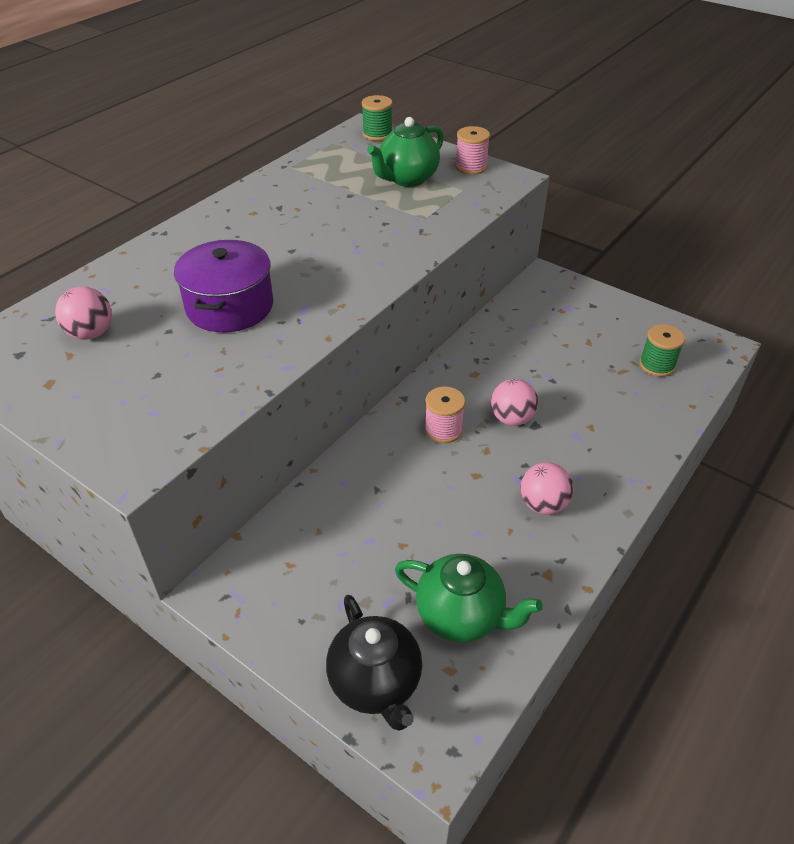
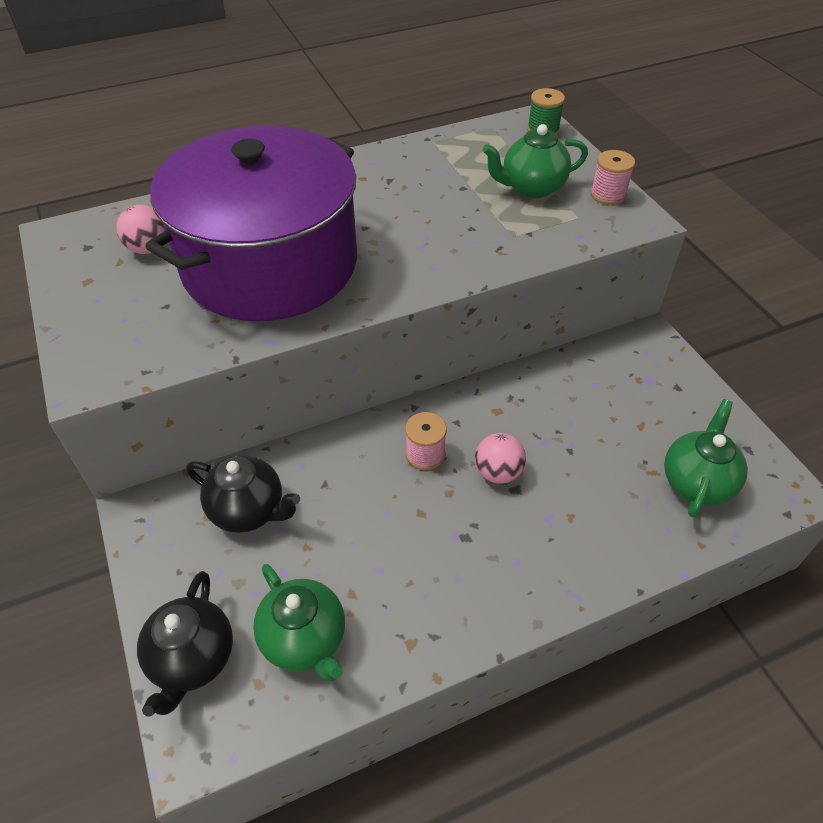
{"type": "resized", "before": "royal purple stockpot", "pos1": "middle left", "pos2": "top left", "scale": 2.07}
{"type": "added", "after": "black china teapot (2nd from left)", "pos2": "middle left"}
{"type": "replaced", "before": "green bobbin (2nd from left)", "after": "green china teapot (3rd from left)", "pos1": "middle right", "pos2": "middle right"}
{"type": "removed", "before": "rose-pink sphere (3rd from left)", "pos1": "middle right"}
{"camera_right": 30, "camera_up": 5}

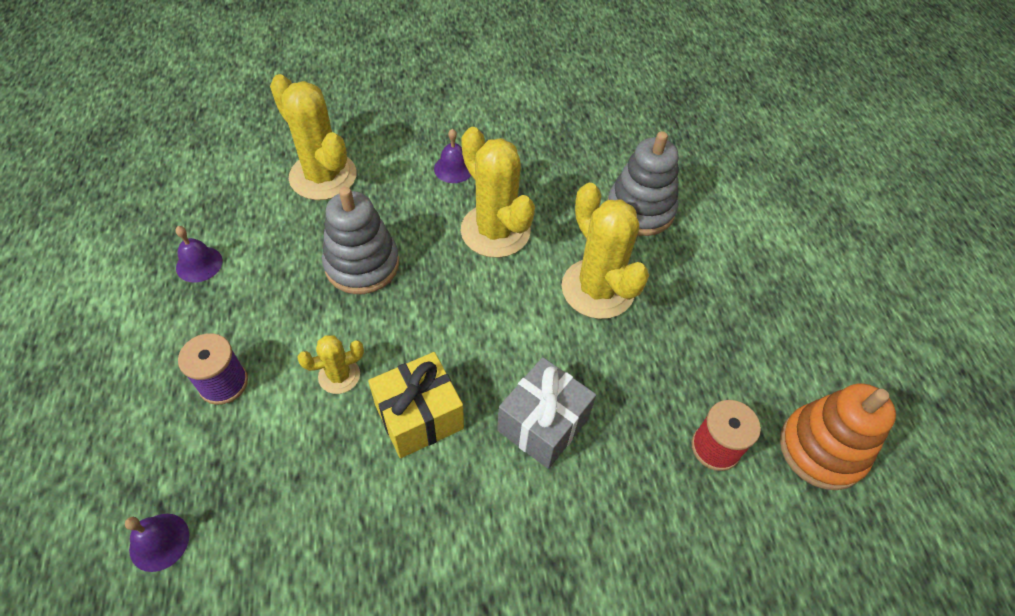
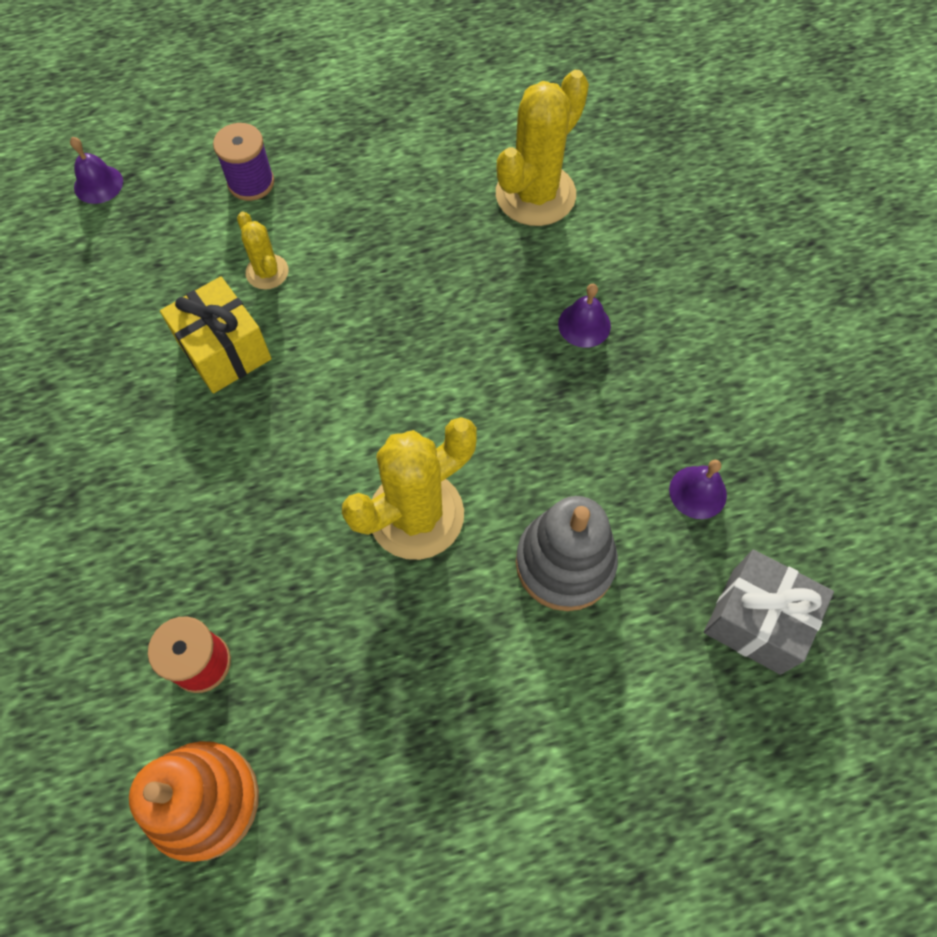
{"type": "moved", "before": "royal purple hand bell (2nd from left in the first image)", "after": "royal purple hand bell (3rd from left)", "pos1": "middle left", "pos2": "middle right"}
{"type": "moved", "before": "ash-grey present", "pos1": "bottom centre", "pos2": "middle right"}
{"type": "removed", "before": "ash-grey stacking toy (1st from left)", "pos1": "centre"}
{"type": "removed", "before": "bright yellow cactus (3rd from left)", "pos1": "top centre"}
{"camera_right": 85, "camera_up": 10}

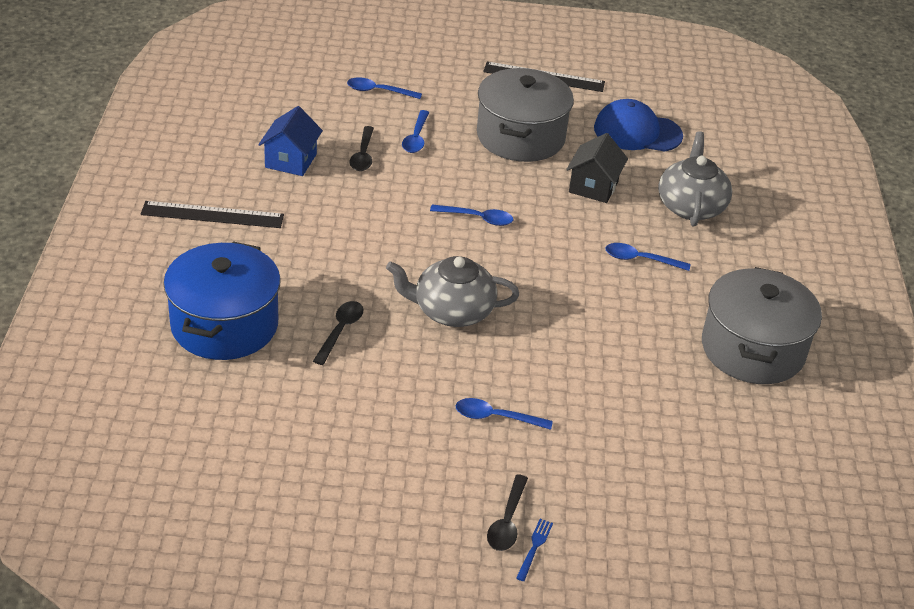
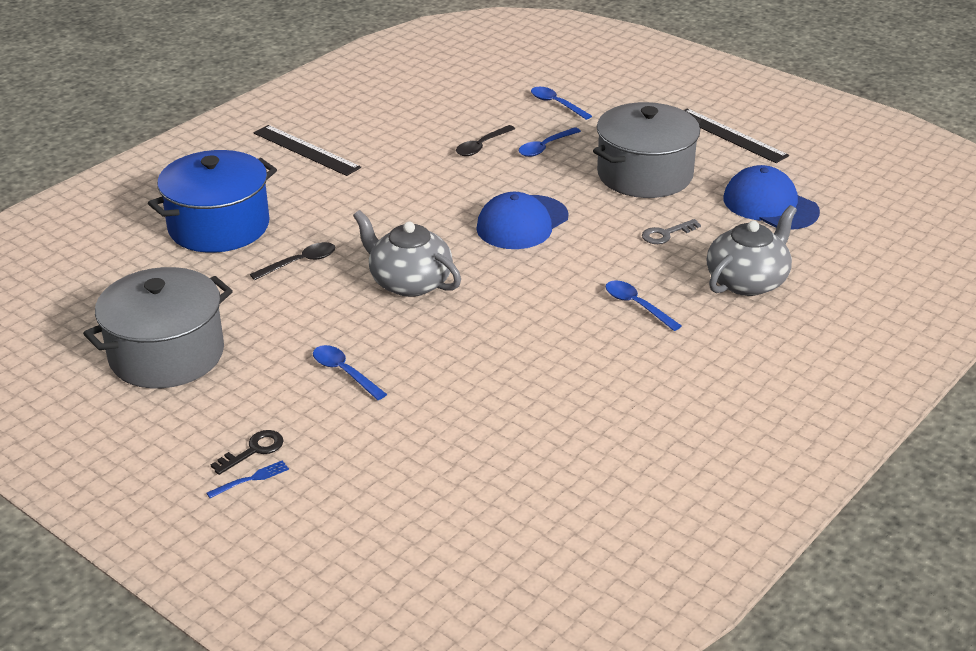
{"type": "moved", "before": "ash-grey stockpot (2nd from left in the first image)", "after": "ash-grey stockpot (1st from left)", "pos1": "middle right", "pos2": "middle left"}
{"type": "replaced", "before": "black spoon (3rd from left)", "after": "black latchkey", "pos1": "bottom centre", "pos2": "bottom left"}
{"type": "replaced", "before": "cobalt spoon (3rd from left)", "after": "cobalt cap (1st from left)", "pos1": "centre", "pos2": "centre"}
{"type": "replaced", "before": "black house", "after": "ash-grey latchkey", "pos1": "top centre", "pos2": "middle right"}
{"type": "removed", "before": "cobalt house", "pos1": "top left"}
{"camera_right": 40, "camera_up": -5}

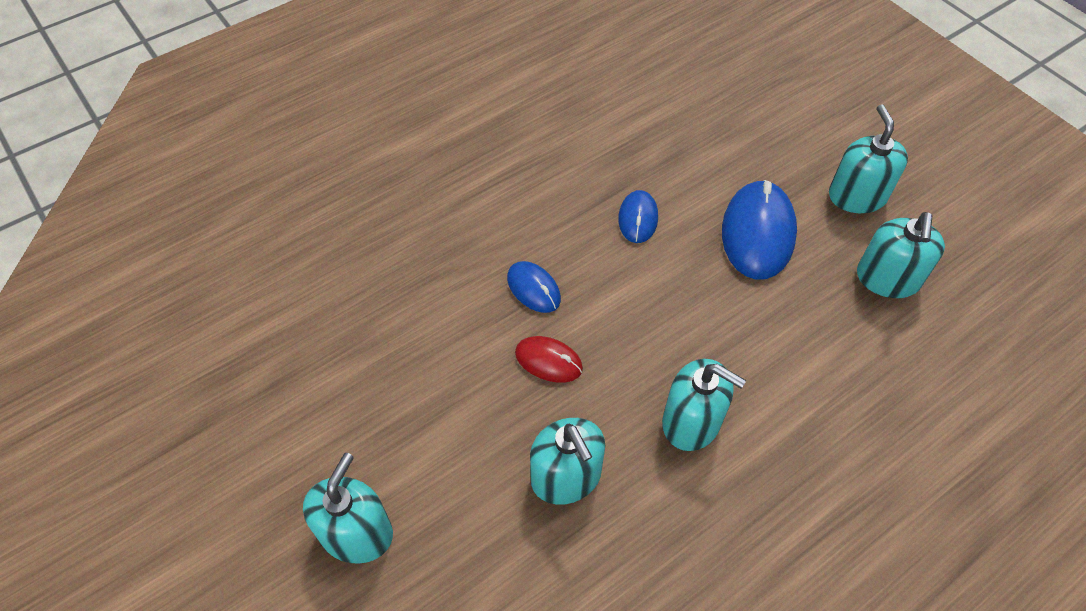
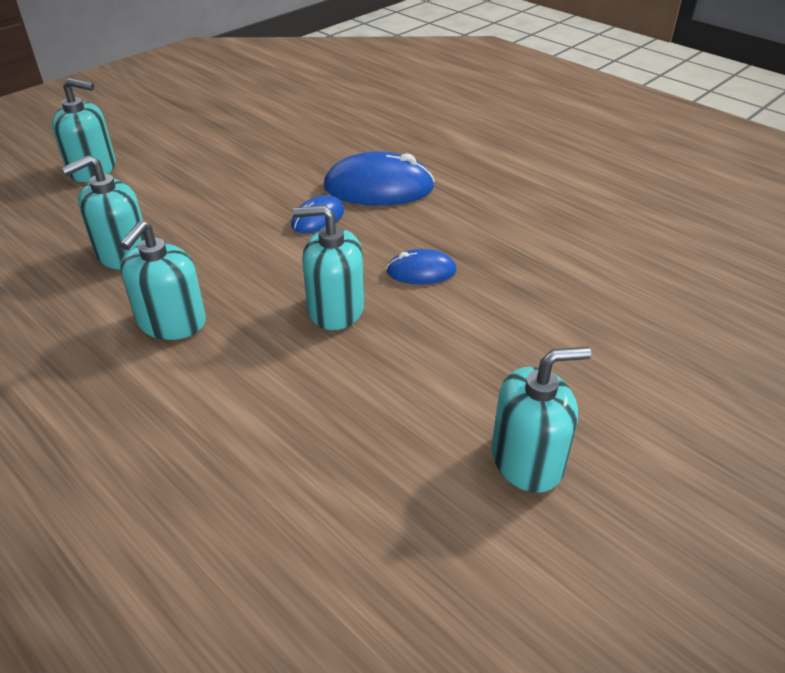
{"type": "moved", "before": "aqua soap dispenser (5th from left in the first image)", "after": "aqua soap dispenser (4th from left)", "pos1": "middle right", "pos2": "centre"}
{"type": "moved", "before": "cobalt computer mouse (3rd from left in the first image)", "after": "cobalt computer mouse (2nd from left)", "pos1": "middle right", "pos2": "top centre"}
{"type": "removed", "before": "scarlet computer mouse", "pos1": "centre"}
{"camera_right": 80, "camera_up": -15}

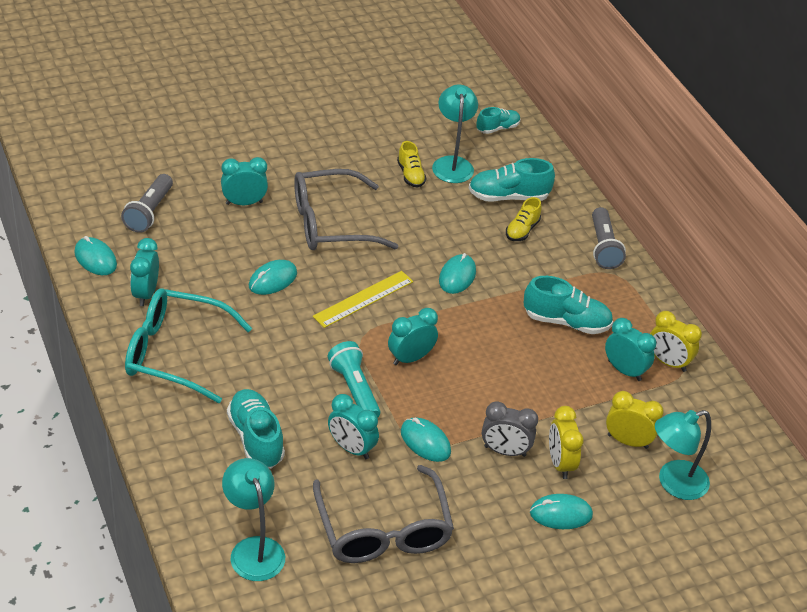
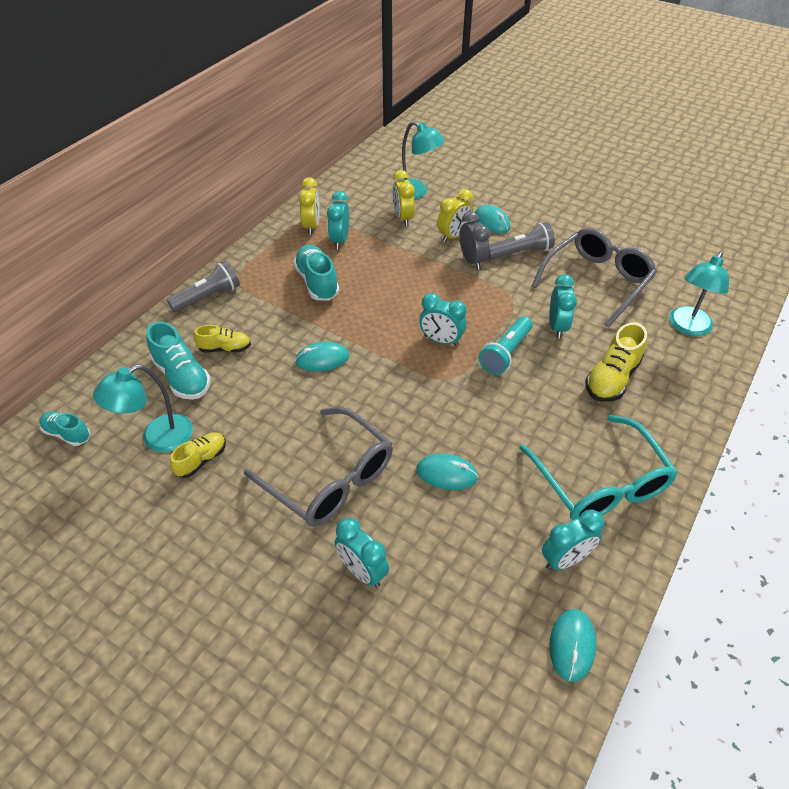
{"type": "moved", "before": "ash-grey flashlight (1st from left in the first image)", "after": "ash-grey flashlight (2nd from left)", "pos1": "top left", "pos2": "top centre"}
{"type": "recoloured", "before": "aqua lace-up shoe (1st from left)", "after": "bright yellow lace-up shoe (3rd from left)", "pos1": "bottom left", "pos2": "middle right"}
{"type": "removed", "before": "bright yellow measuring stick", "pos1": "centre"}
{"type": "removed", "before": "aqua computer mouse (3rd from left)", "pos1": "bottom centre"}
{"camera_right": -120, "camera_up": 5}

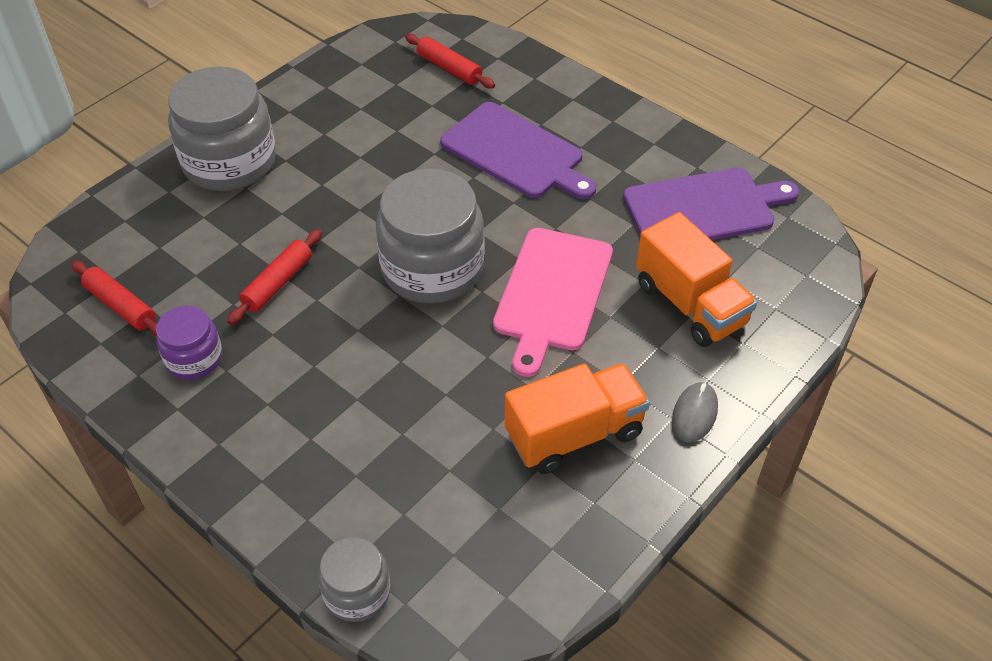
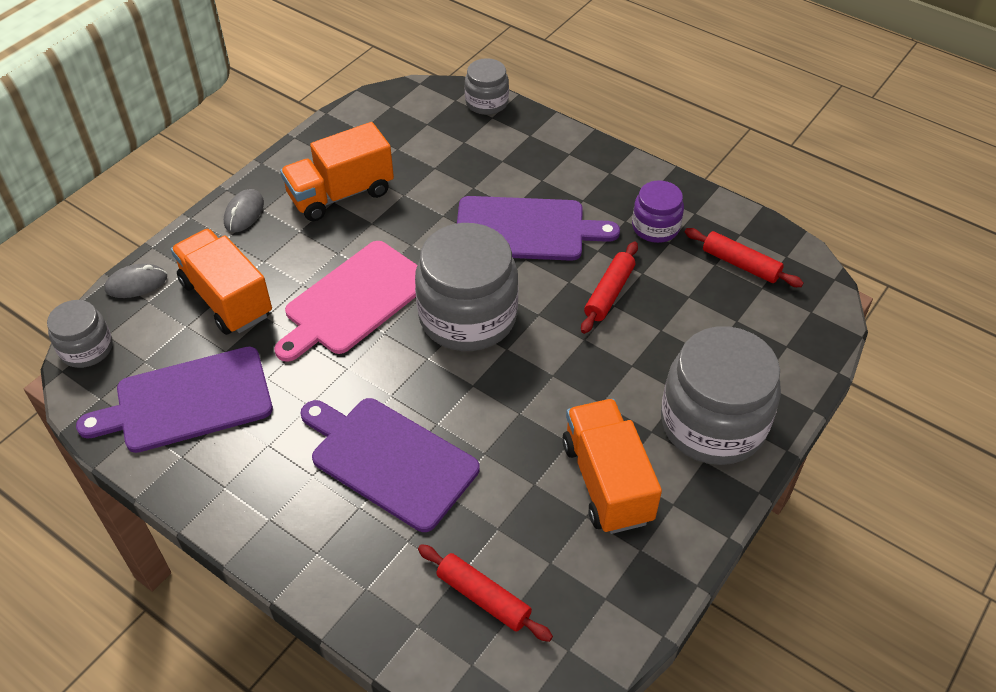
{"type": "added", "after": "ash-grey jar (1st from left)", "pos2": "middle left"}
{"type": "added", "after": "ash-grey computer mouse (1st from left)", "pos2": "middle left"}
{"type": "turned", "before": "rose-pink cutting board", "pos1": "centre", "pos2": "centre", "turn": -150}
{"type": "added", "after": "royal purple cutting board (3rd from left)", "pos2": "top centre"}
{"type": "added", "after": "orange toy truck (3rd from left)", "pos2": "bottom centre"}
{"camera_right": 175, "camera_up": 0}

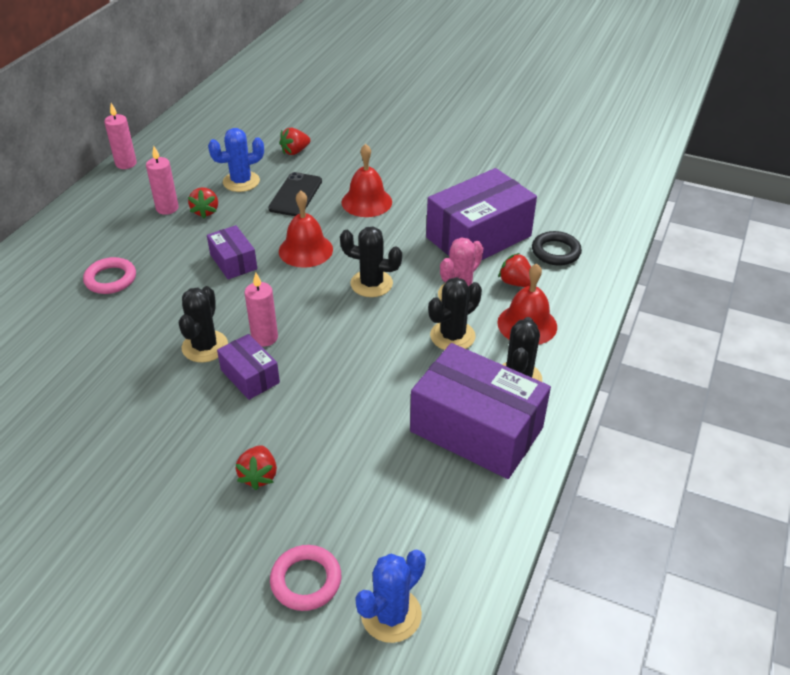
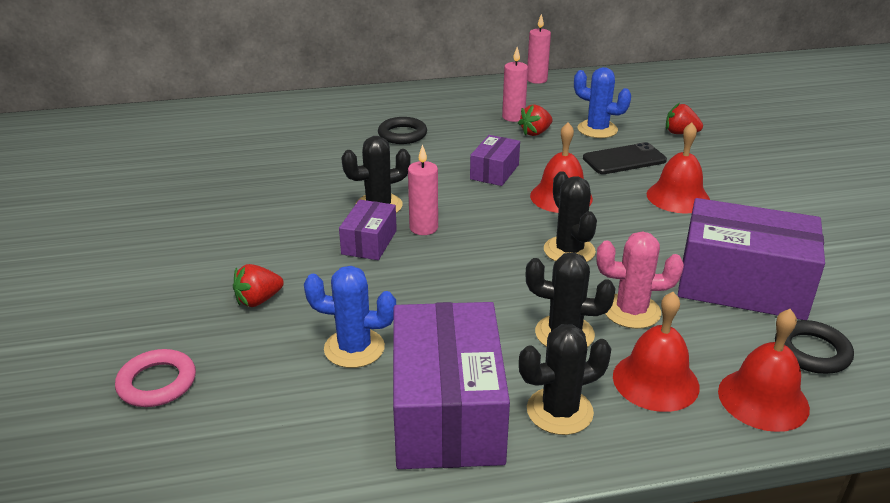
{"type": "moved", "before": "cobalt cactus (2nd from left in the first image)", "after": "cobalt cactus (1st from left)", "pos1": "bottom centre", "pos2": "centre"}
{"type": "recoloured", "before": "rose-pink hoop (1st from left)", "after": "black hoop (1st from left)", "pos1": "middle left", "pos2": "top centre"}
{"type": "added", "after": "scarlet hand bell (4th from left)", "pos2": "bottom right"}
{"type": "removed", "before": "scarlet toy strawberry (4th from left)", "pos1": "centre"}
{"camera_right": 55, "camera_up": -10}

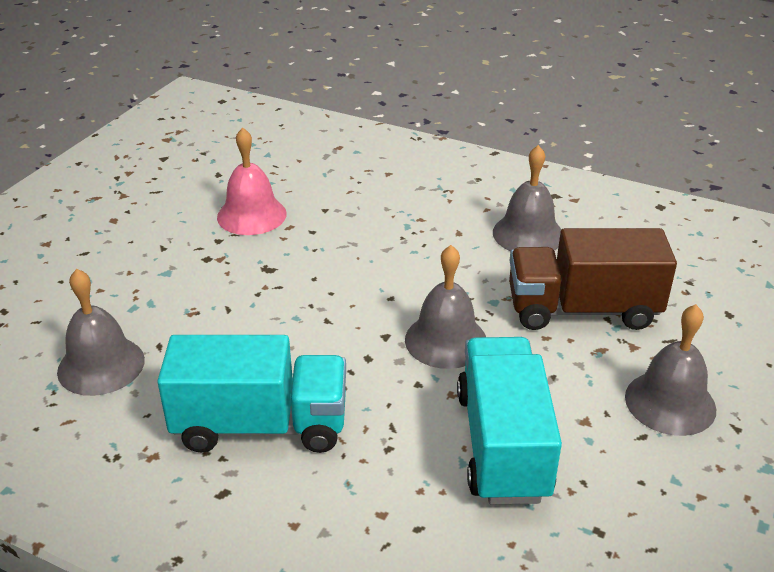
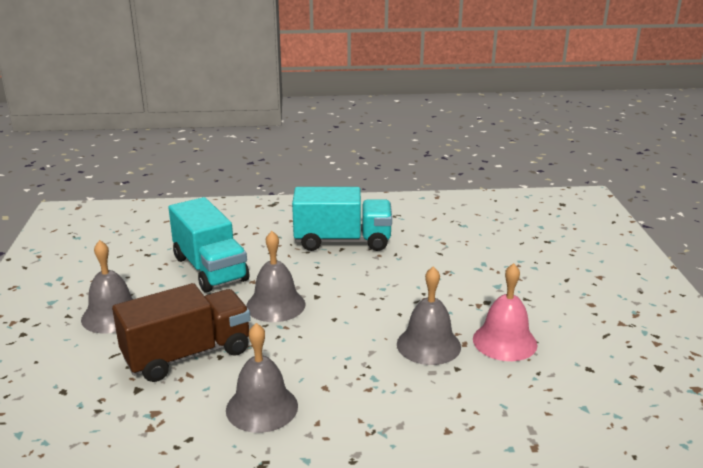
{"type": "turned", "before": "aqua toy truck (1st from left in the first image)", "pos1": "bottom left", "pos2": "centre", "turn": -150}
{"type": "moved", "before": "ash-grey hand bell (1st from left in the first image)", "after": "ash-grey hand bell (4th from left)", "pos1": "middle left", "pos2": "bottom centre"}
{"camera_right": 150, "camera_up": -10}

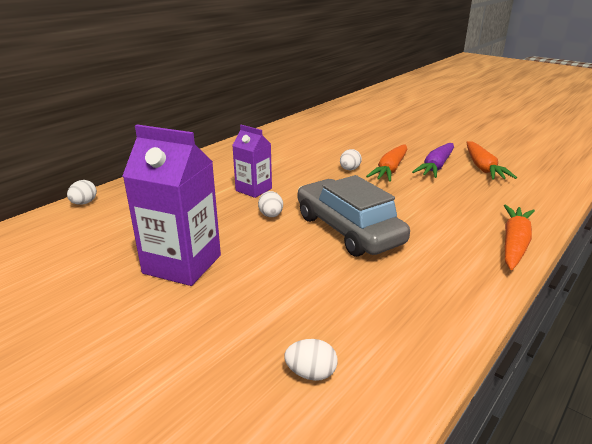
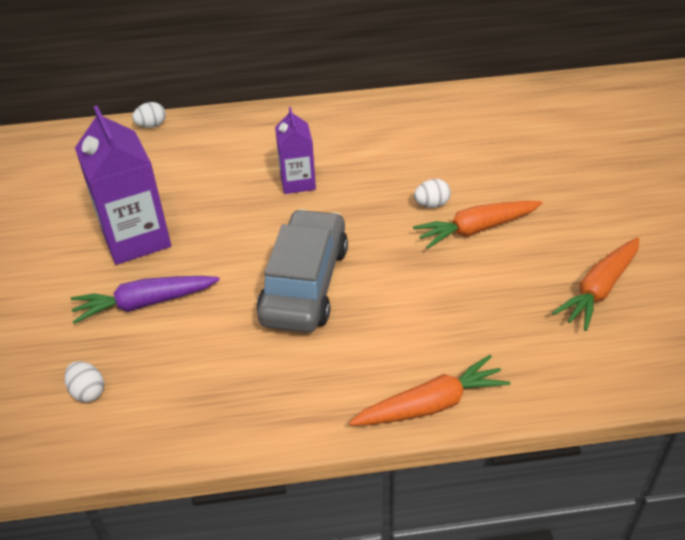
{"type": "moved", "before": "royal purple toy carrot", "pos1": "middle right", "pos2": "middle left"}
{"type": "removed", "before": "snow-white egg shape (2nd from left)", "pos1": "centre"}
{"camera_right": 45, "camera_up": 15}

